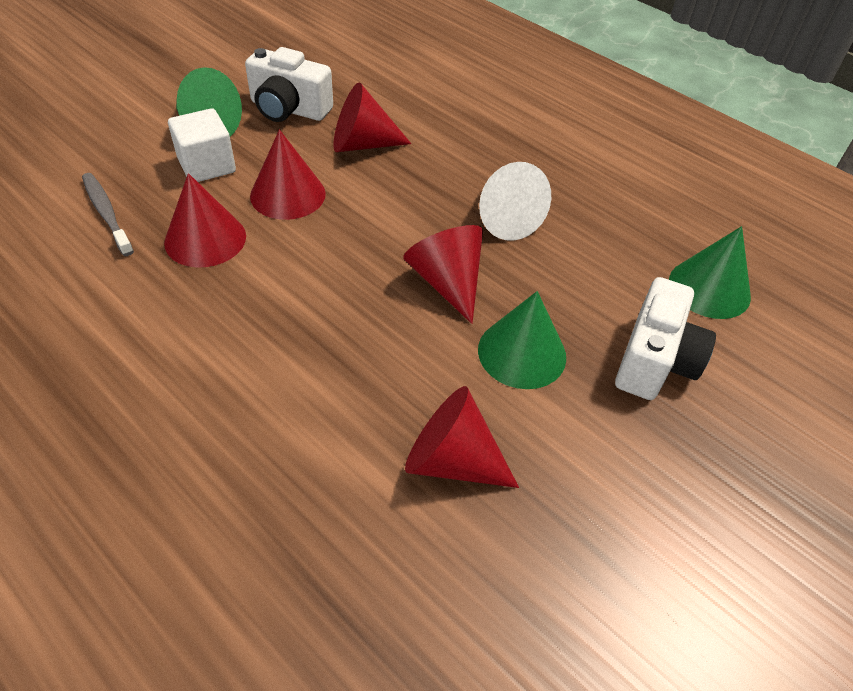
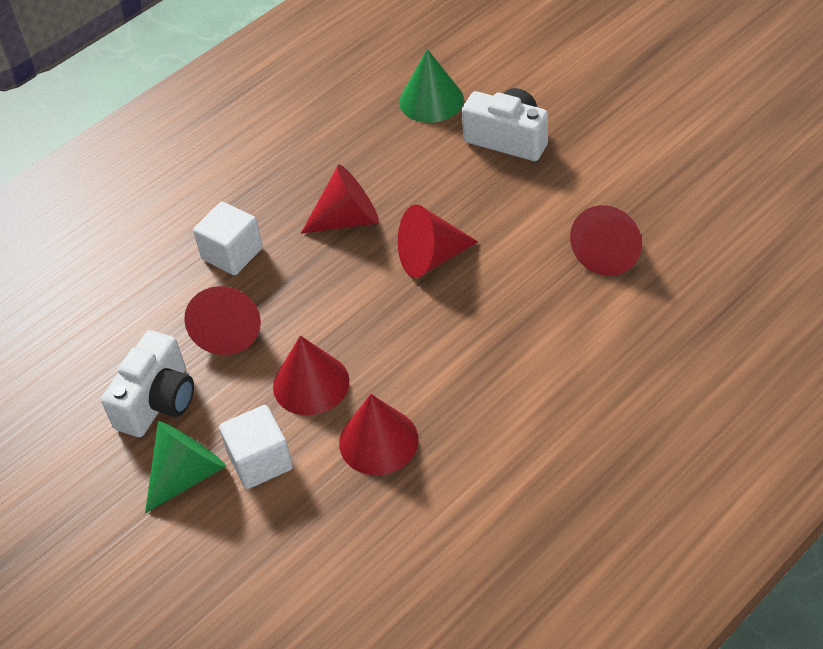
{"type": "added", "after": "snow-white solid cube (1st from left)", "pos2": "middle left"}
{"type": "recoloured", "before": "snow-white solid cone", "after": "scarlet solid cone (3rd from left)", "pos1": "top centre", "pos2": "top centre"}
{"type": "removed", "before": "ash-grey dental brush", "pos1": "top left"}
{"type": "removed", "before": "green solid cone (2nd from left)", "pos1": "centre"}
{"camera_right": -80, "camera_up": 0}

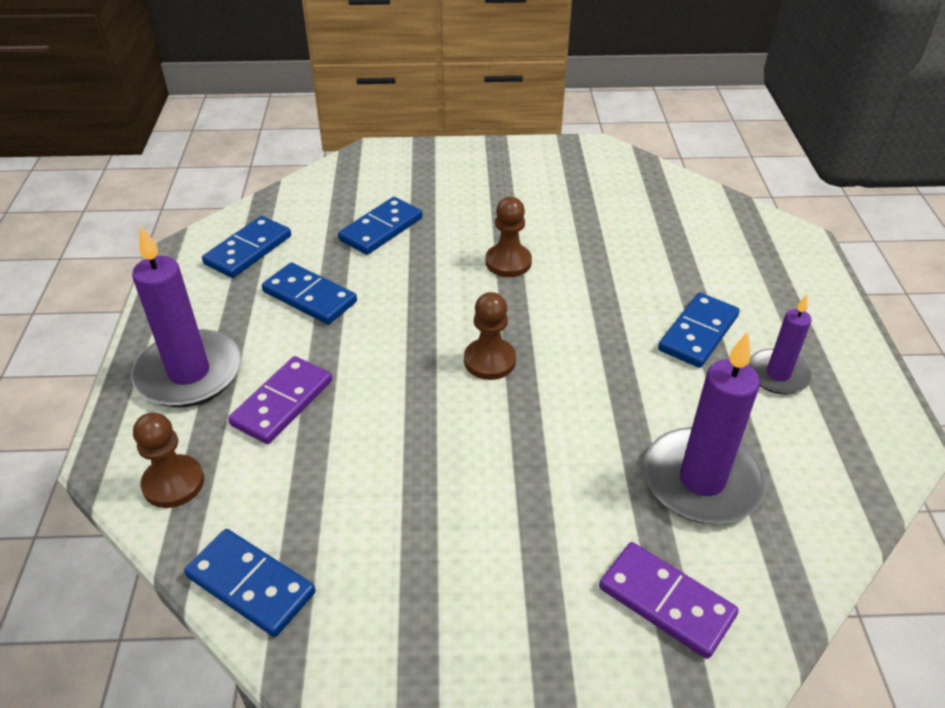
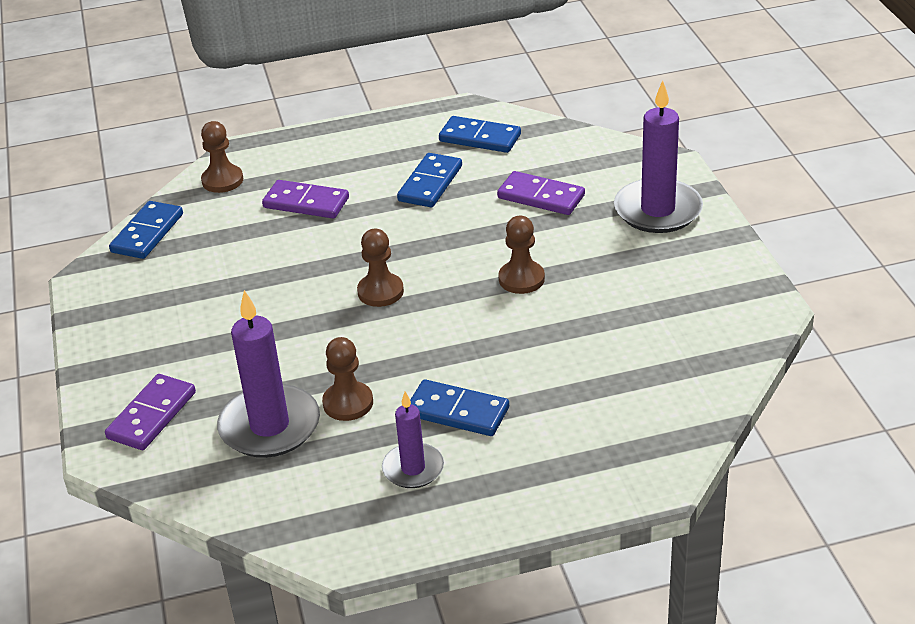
{"type": "added", "after": "brown game pawn (2nd from left)", "pos2": "centre"}
{"type": "recoloured", "before": "cobalt domino tile (4th from left)", "after": "royal purple domino tile (3rd from left)", "pos1": "top centre", "pos2": "top centre"}
{"type": "moved", "before": "royal purple wax candle (1st from left in the first image)", "after": "royal purple wax candle (3rd from left)", "pos1": "middle left", "pos2": "top right"}
{"camera_right": 80, "camera_up": -5}

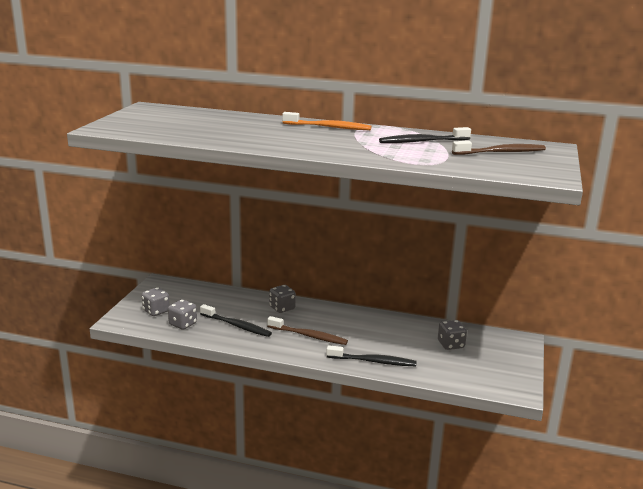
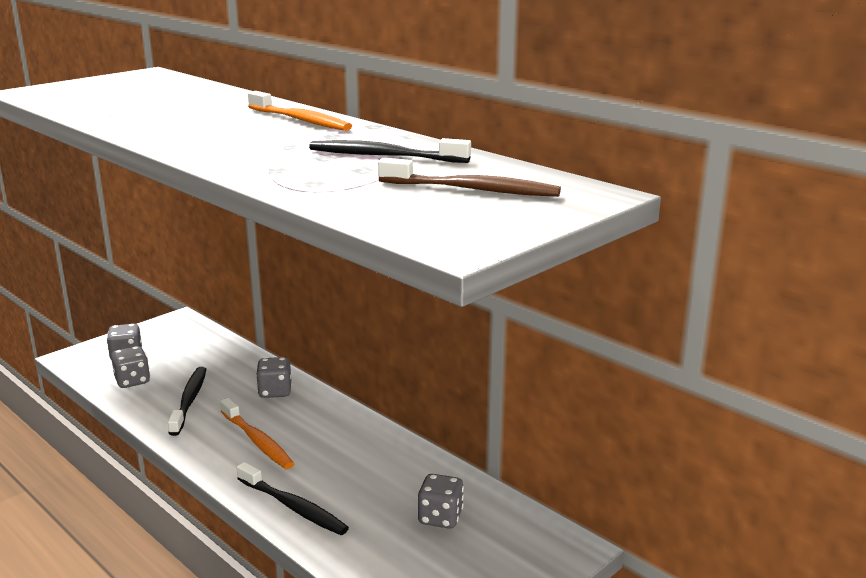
{"type": "turned", "before": "black dental brush (1st from left)", "pos1": "centre", "pos2": "bottom left", "turn": -150}
{"type": "recoloured", "before": "brown dental brush (1st from left)", "after": "orange dental brush (1st from left)", "pos1": "bottom centre", "pos2": "bottom left"}
{"camera_right": 30, "camera_up": 0}

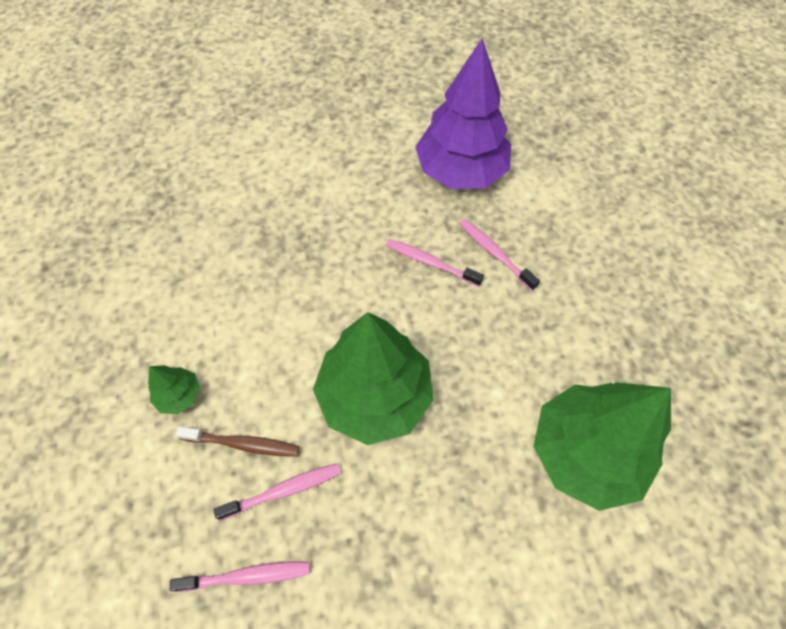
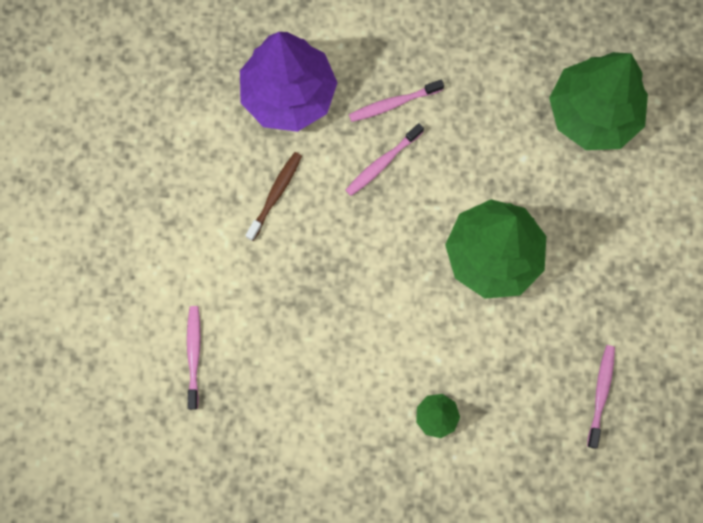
{"type": "moved", "before": "rose-pink dental brush (2nd from left in the first image)", "after": "rose-pink dental brush (1st from left)", "pos1": "bottom centre", "pos2": "bottom left"}
{"type": "moved", "before": "brown dental brush", "pos1": "bottom left", "pos2": "centre"}
{"camera_right": -70, "camera_up": 15}

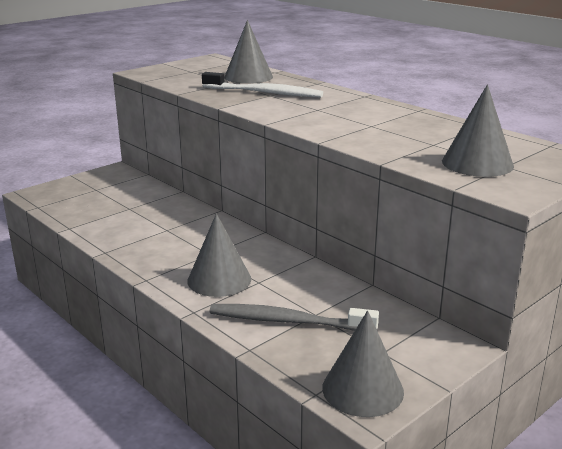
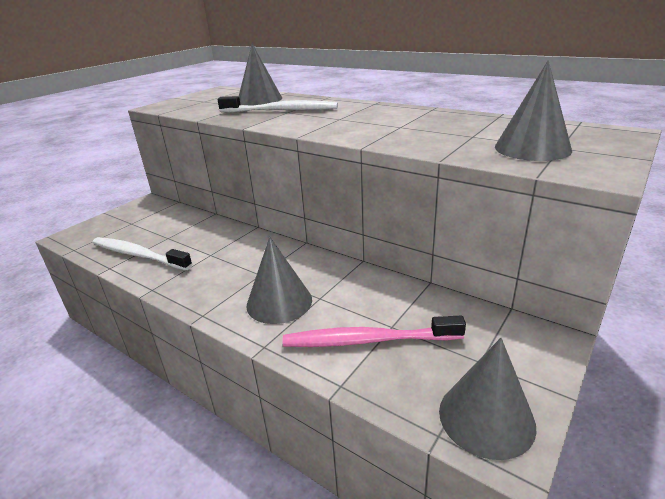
{"type": "added", "after": "snow-white dental brush (1st from left)", "pos2": "middle left"}
{"type": "recoloured", "before": "ash-grey dental brush", "after": "rose-pink dental brush", "pos1": "bottom centre", "pos2": "centre"}
{"camera_right": -10, "camera_up": 5}

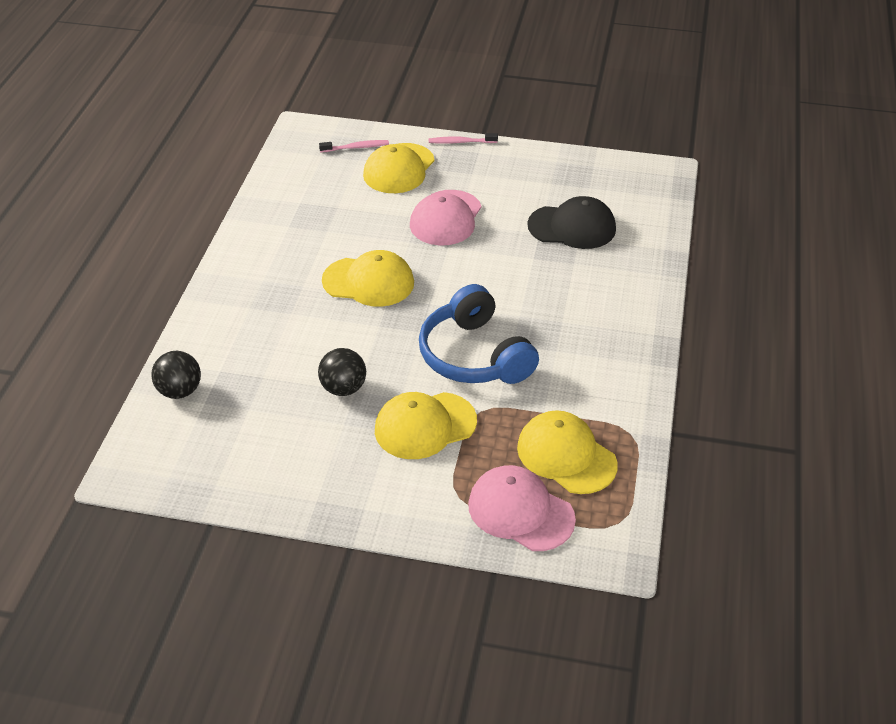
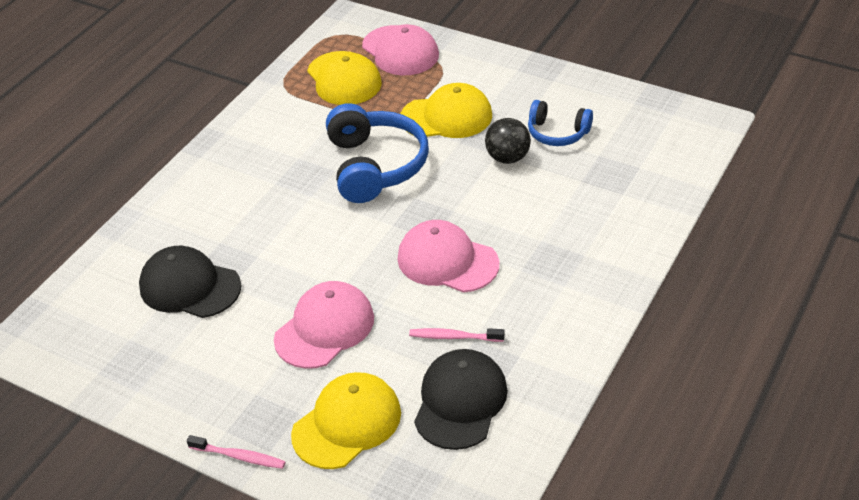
{"type": "recoloured", "before": "bright yellow cap (1st from left)", "after": "rose-pink cap (3rd from left)", "pos1": "centre", "pos2": "centre"}
{"type": "moved", "before": "rose-pink dental brush (1st from left in the first image)", "after": "rose-pink dental brush (2nd from left)", "pos1": "top centre", "pos2": "bottom centre"}
{"type": "added", "after": "black cap (2nd from left)", "pos2": "bottom centre"}
{"type": "added", "after": "cobalt headset (2nd from left)", "pos2": "top centre"}
{"type": "removed", "before": "black sphere (1st from left)", "pos1": "middle left"}
{"camera_right": -160, "camera_up": 0}

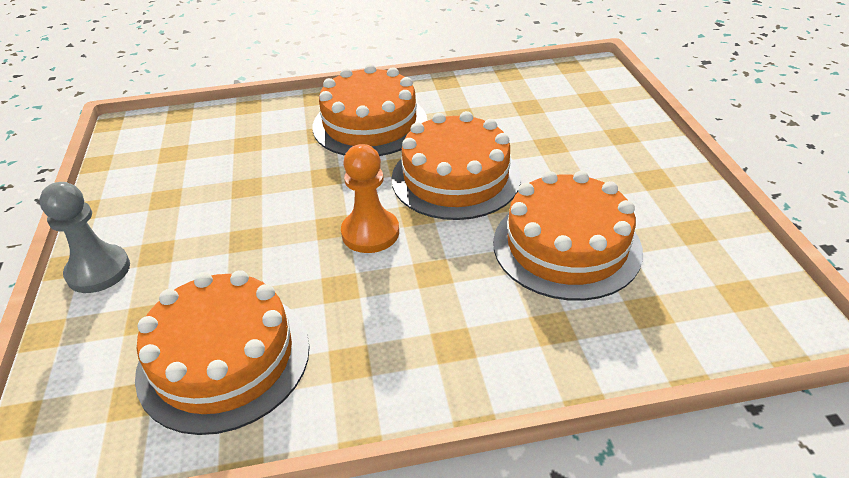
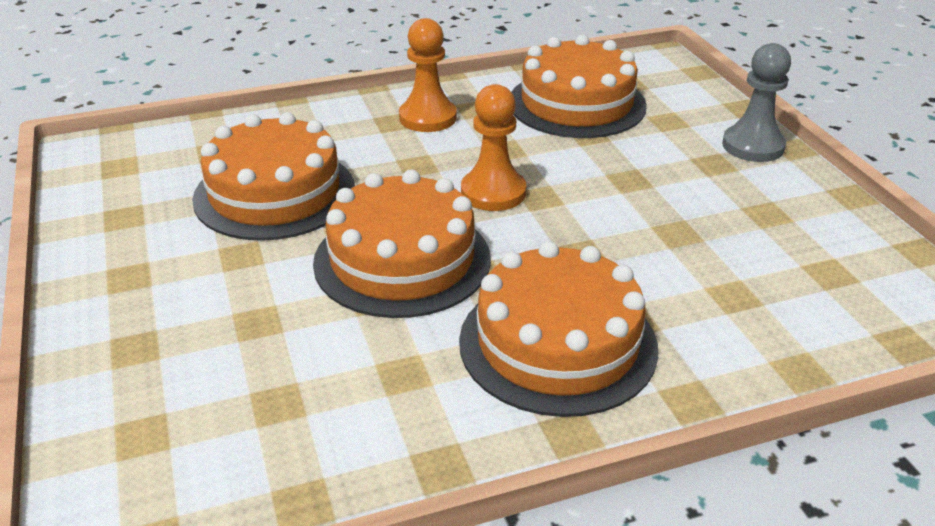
{"type": "added", "after": "orange game pawn (1st from left)", "pos2": "top centre"}
{"camera_right": 170, "camera_up": -5}

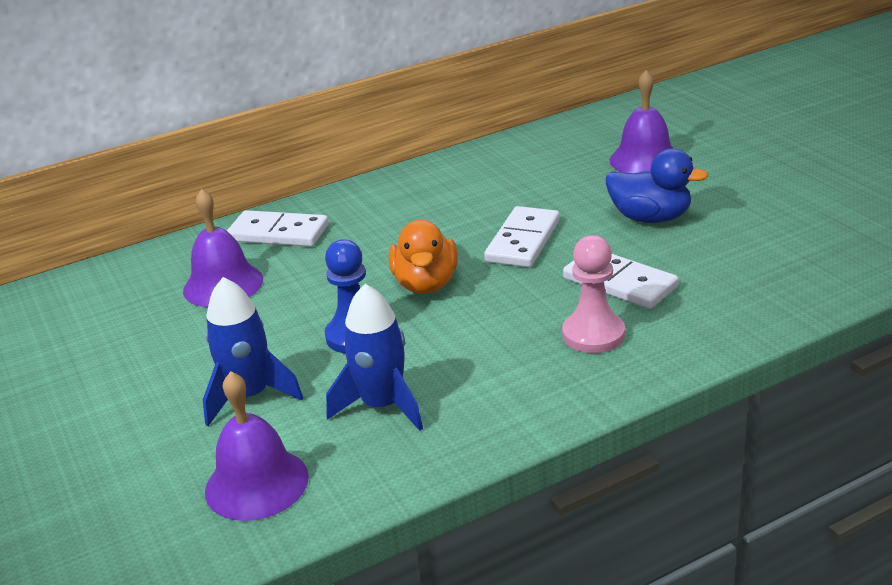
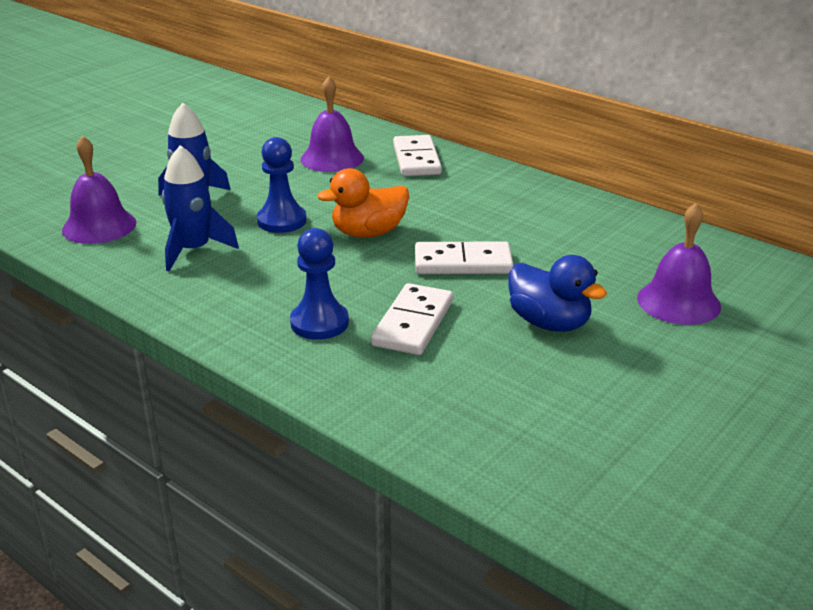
{"type": "recoloured", "before": "rose-pink game pawn", "after": "cobalt game pawn (2nd from left)", "pos1": "centre", "pos2": "centre"}
{"type": "turned", "before": "cobalt rubber duck", "pos1": "top right", "pos2": "middle right", "turn": -45}
{"camera_right": 65, "camera_up": 0}

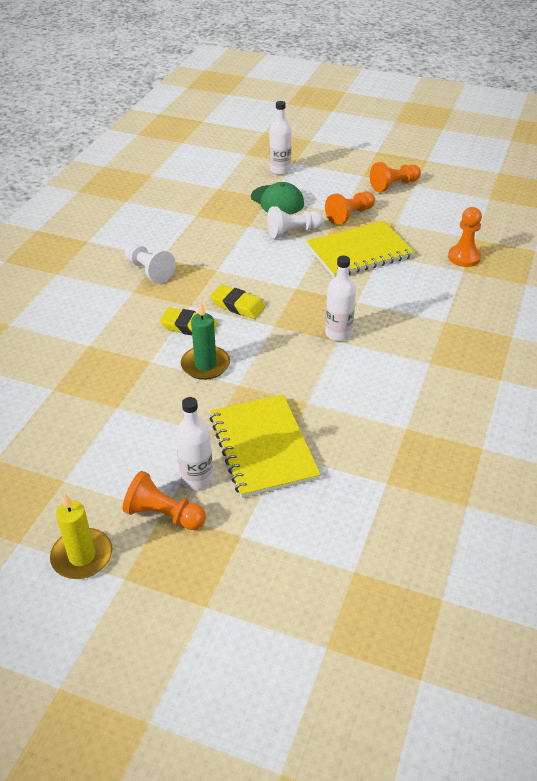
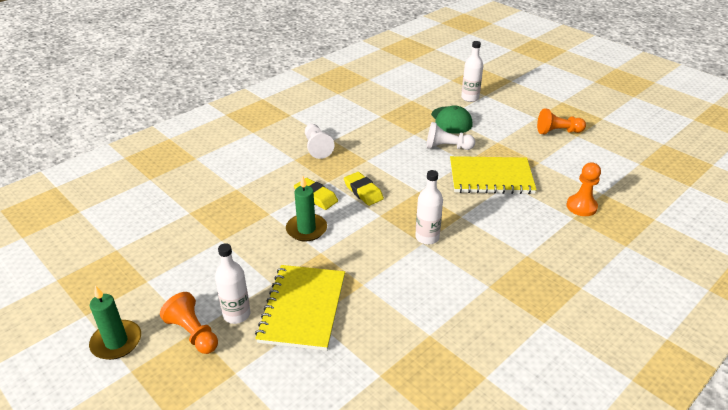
{"type": "recoloured", "before": "bright yellow wax candle", "after": "green wax candle (1st from left)", "pos1": "bottom left", "pos2": "bottom left"}
{"type": "removed", "before": "orange game pawn (2nd from left)", "pos1": "top centre"}
{"camera_right": 25, "camera_up": -5}

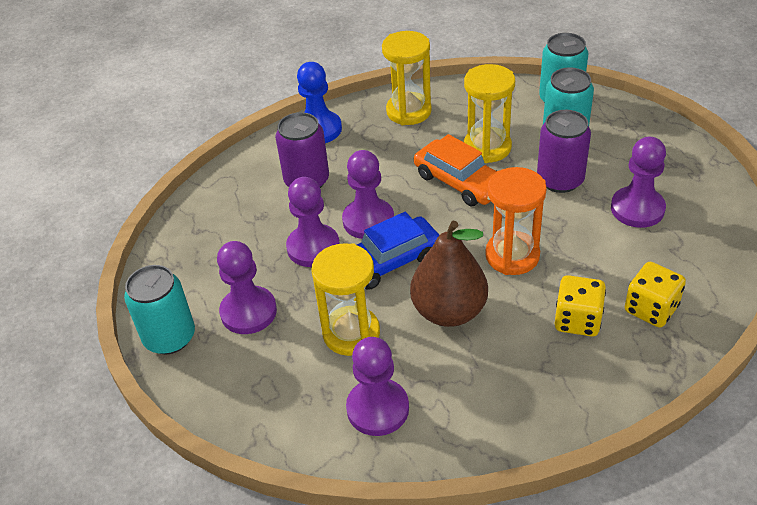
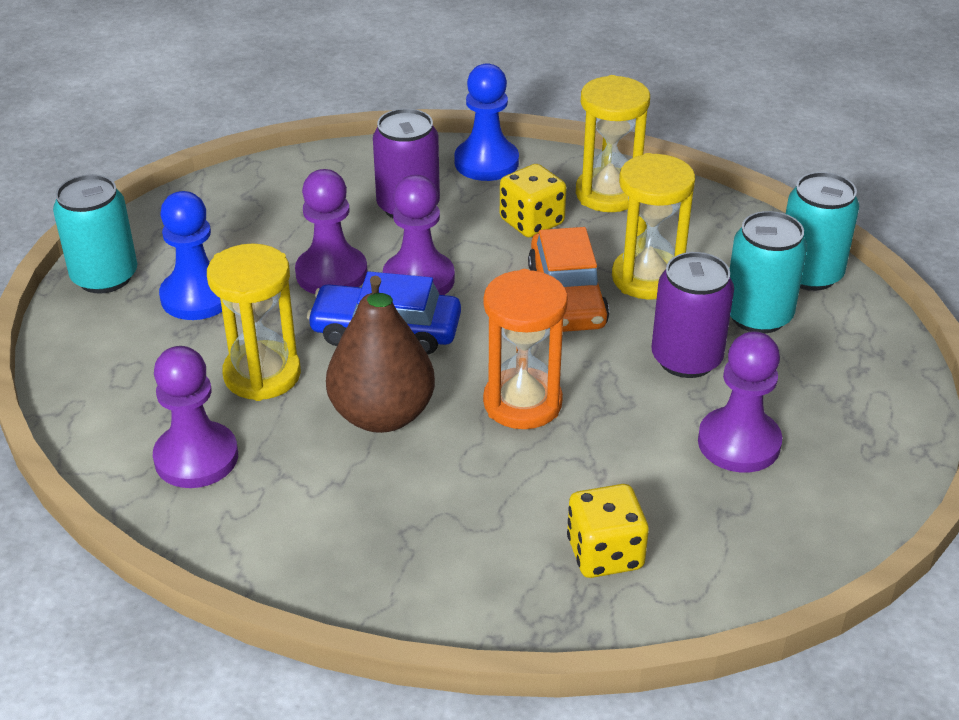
{"type": "recoloured", "before": "royal purple game pawn (1st from left)", "after": "cobalt game pawn (1st from left)", "pos1": "middle left", "pos2": "middle left"}
{"type": "moved", "before": "bright yellow die (1st from left)", "pos1": "middle right", "pos2": "top centre"}
{"camera_right": 35, "camera_up": -5}

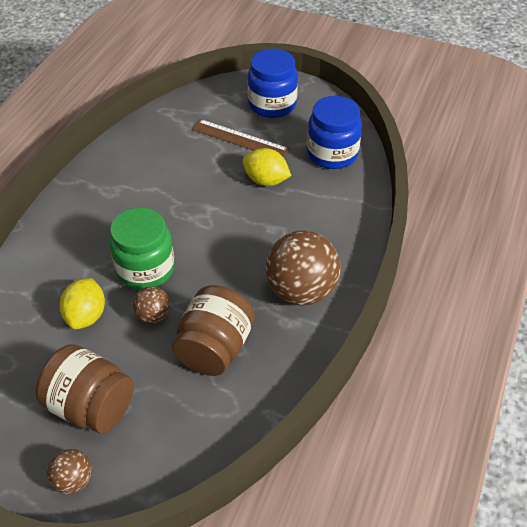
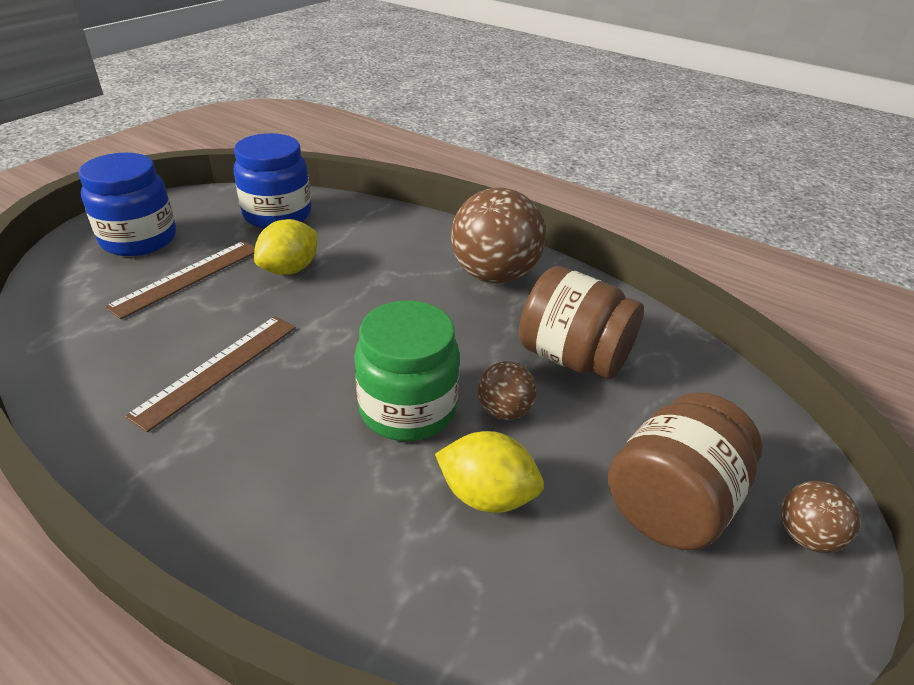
{"type": "added", "after": "brown measuring stick (2nd from left)", "pos2": "middle left"}
{"camera_right": -80, "camera_up": -10}

